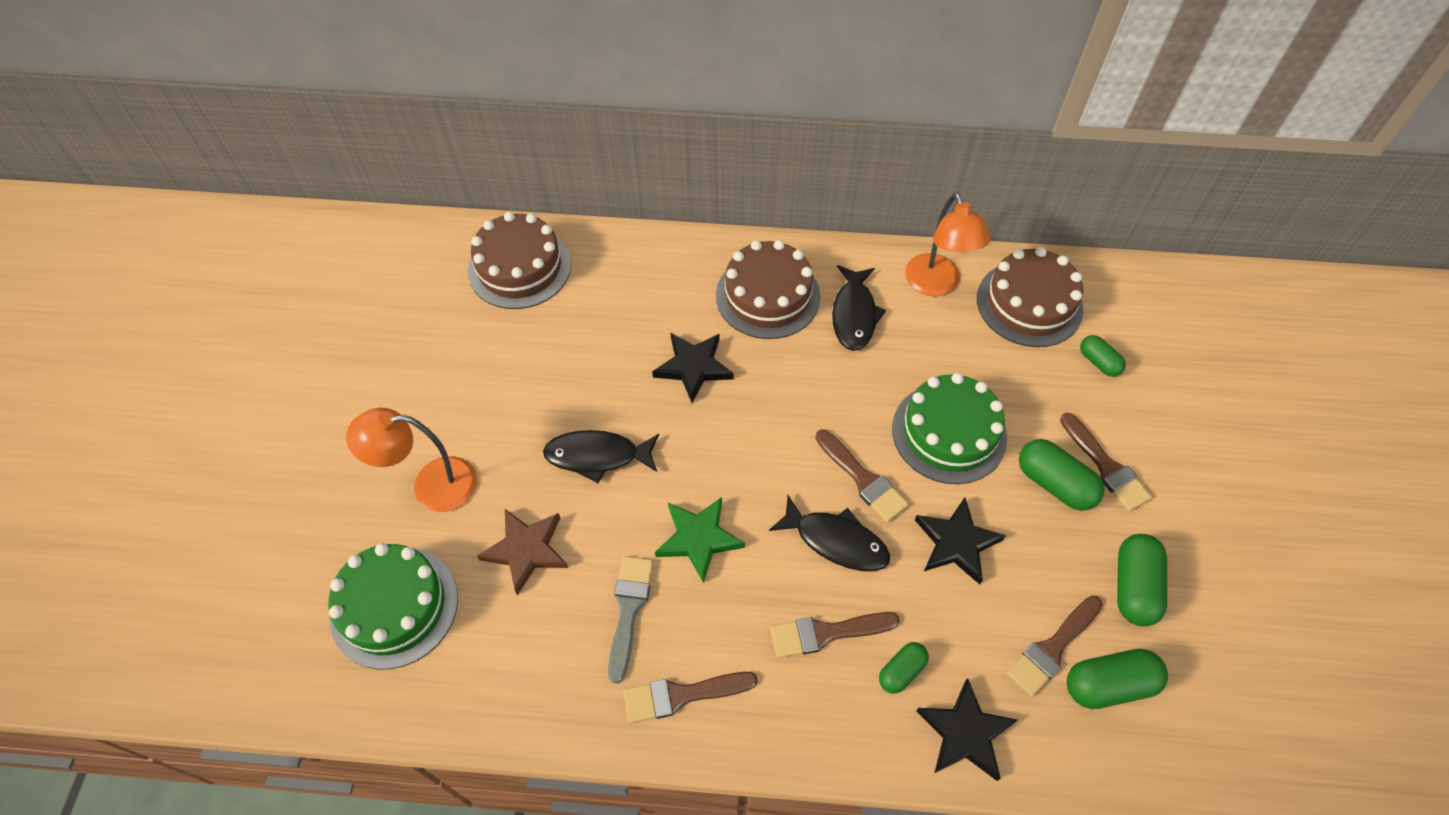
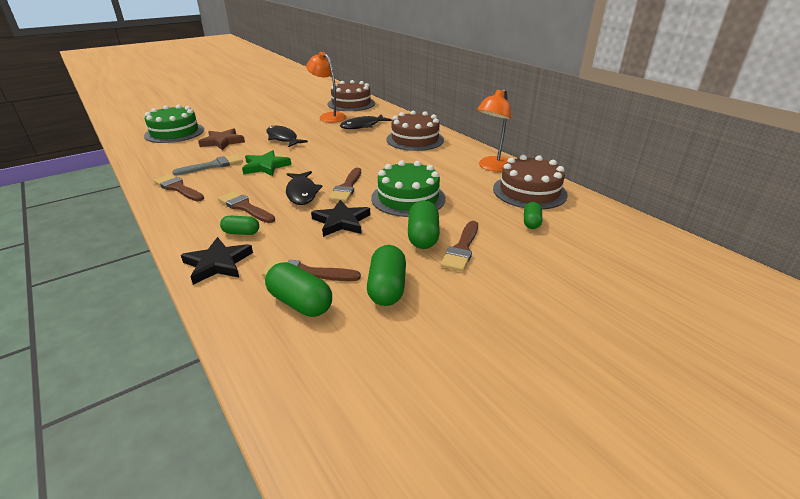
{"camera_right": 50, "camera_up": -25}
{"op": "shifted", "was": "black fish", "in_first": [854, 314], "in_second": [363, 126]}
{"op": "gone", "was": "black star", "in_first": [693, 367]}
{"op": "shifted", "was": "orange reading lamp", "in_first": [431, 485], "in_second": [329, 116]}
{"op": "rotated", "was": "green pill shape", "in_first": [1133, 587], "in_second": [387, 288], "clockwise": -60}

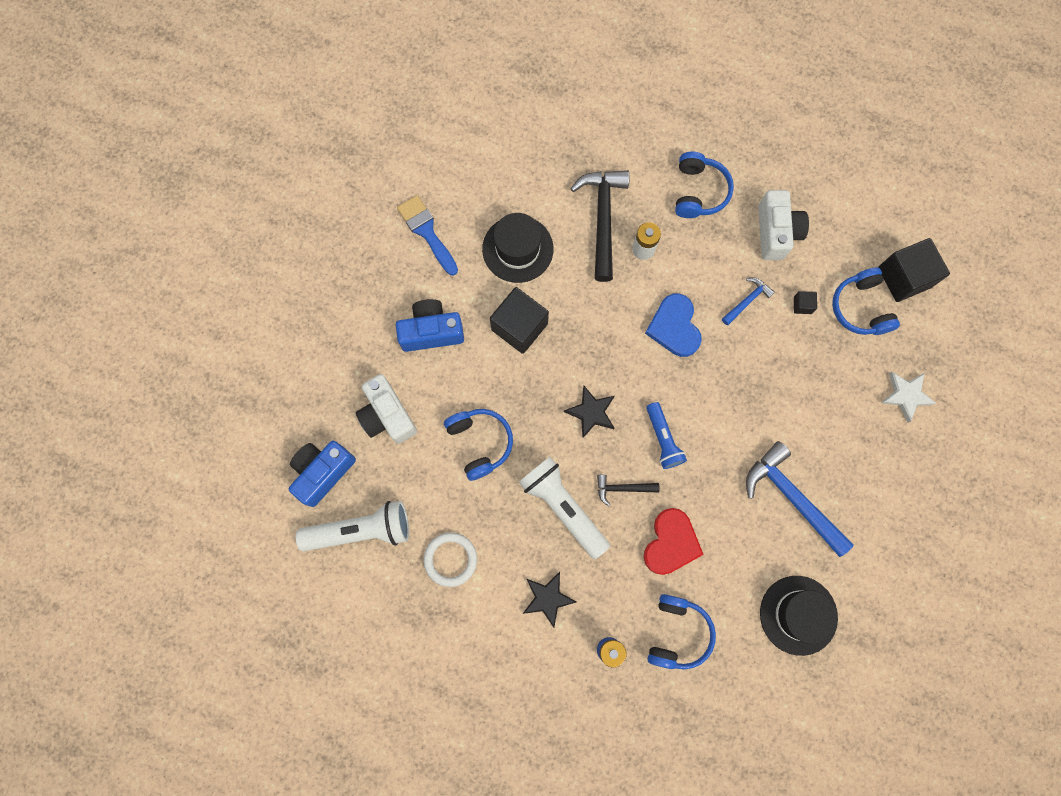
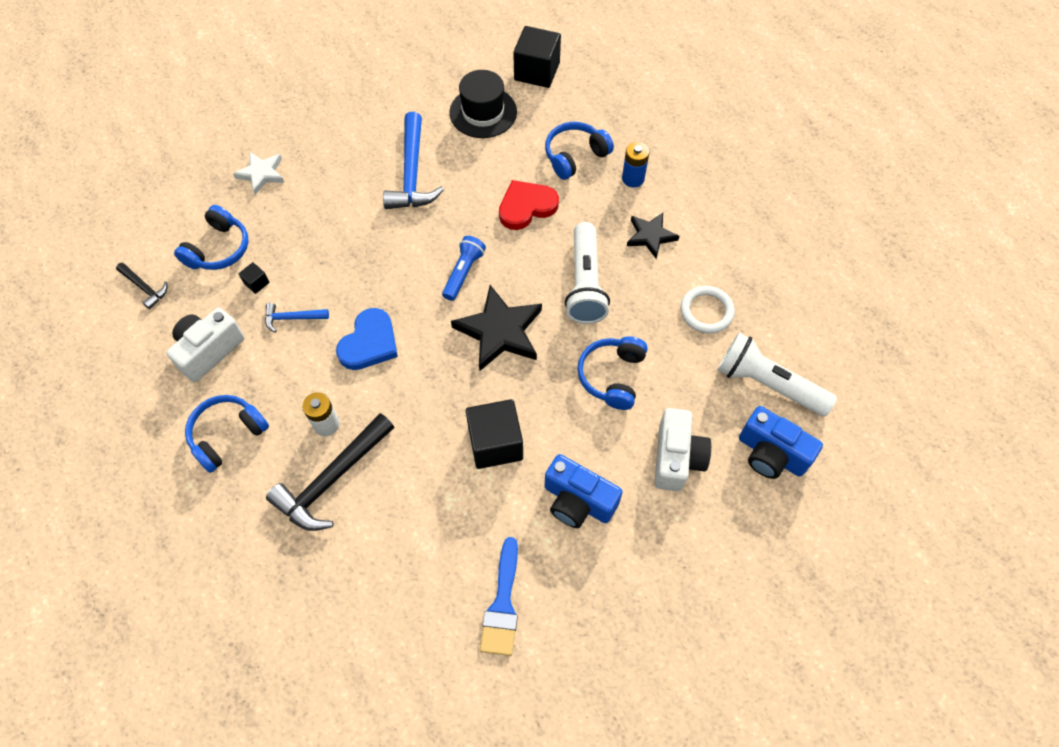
{"camera_right": -140, "camera_up": -15}
{"op": "gone", "was": "black top hat", "in_first": [517, 249]}
{"op": "shifted", "was": "black solid cube", "in_first": [904, 277], "in_second": [537, 71]}
{"op": "scaled", "was": "black star", "in_first": [591, 412], "in_second": [500, 331], "ratio": 1.66}
{"op": "rotated", "was": "royal blue compact camera", "in_first": [323, 472], "in_second": [771, 454], "clockwise": 45}
{"op": "shifted", "was": "black carpenter's hammer", "in_first": [622, 488], "in_second": [144, 288]}

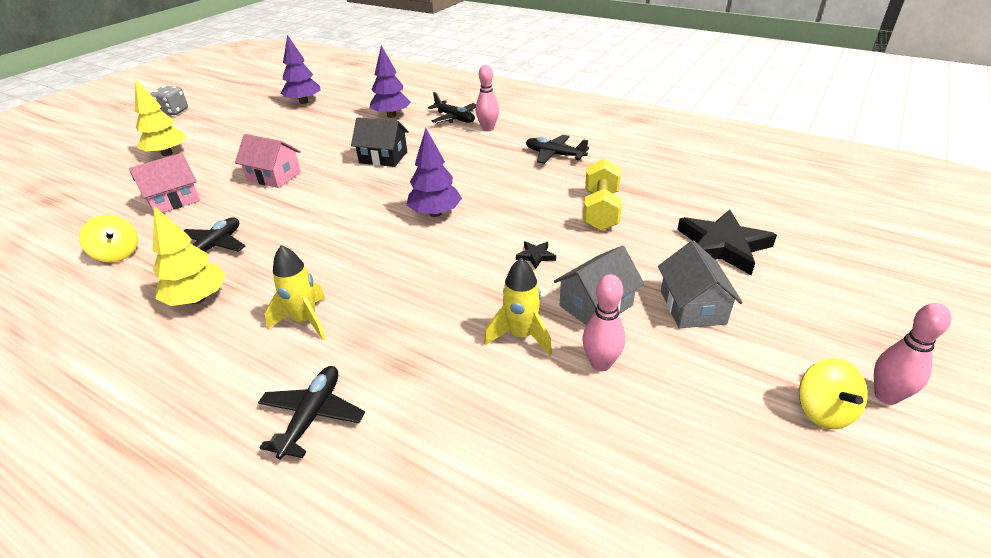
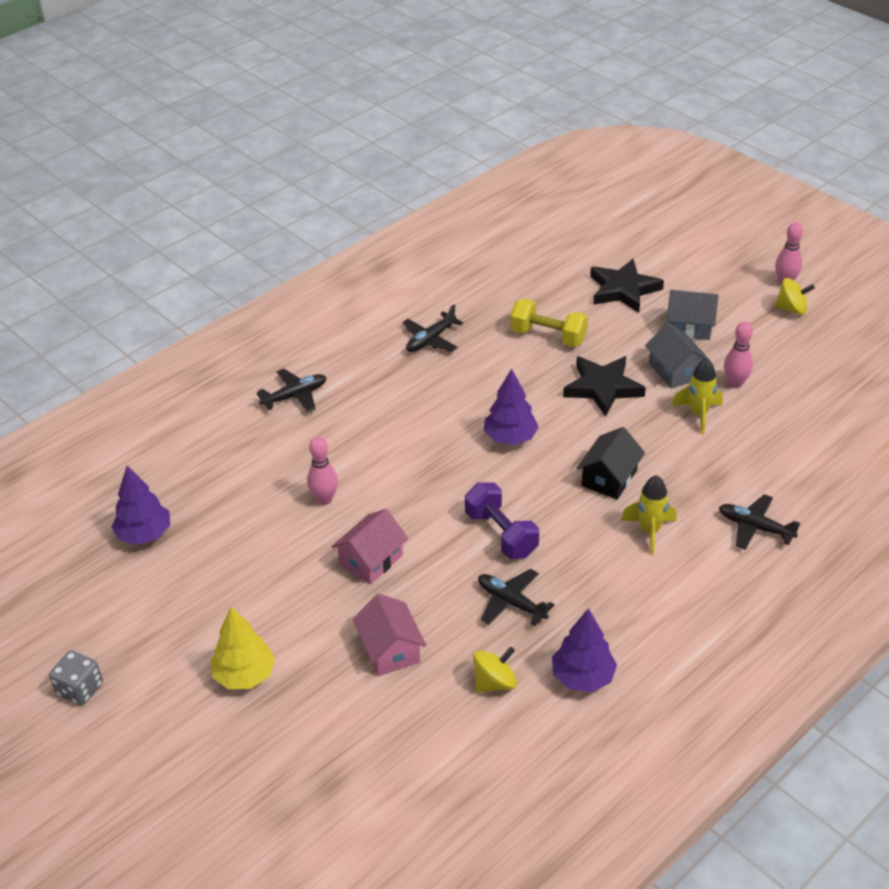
{"camera_right": -75, "camera_up": 5}
{"op": "shifted", "was": "purple toy tree", "in_first": [391, 115], "in_second": [582, 677]}
{"op": "shifted", "was": "rose-pink bowling pin", "in_first": [488, 129], "in_second": [324, 499]}
{"op": "shifted", "was": "black house", "in_first": [383, 157], "in_second": [609, 478]}
{"op": "gone", "was": "golden toy tree", "in_first": [197, 299]}
{"op": "scaled", "was": "black star", "in_first": [535, 256], "in_second": [603, 388], "ratio": 2.34}
{"op": "new", "now": "purple free weight", "in_second": [501, 534]}

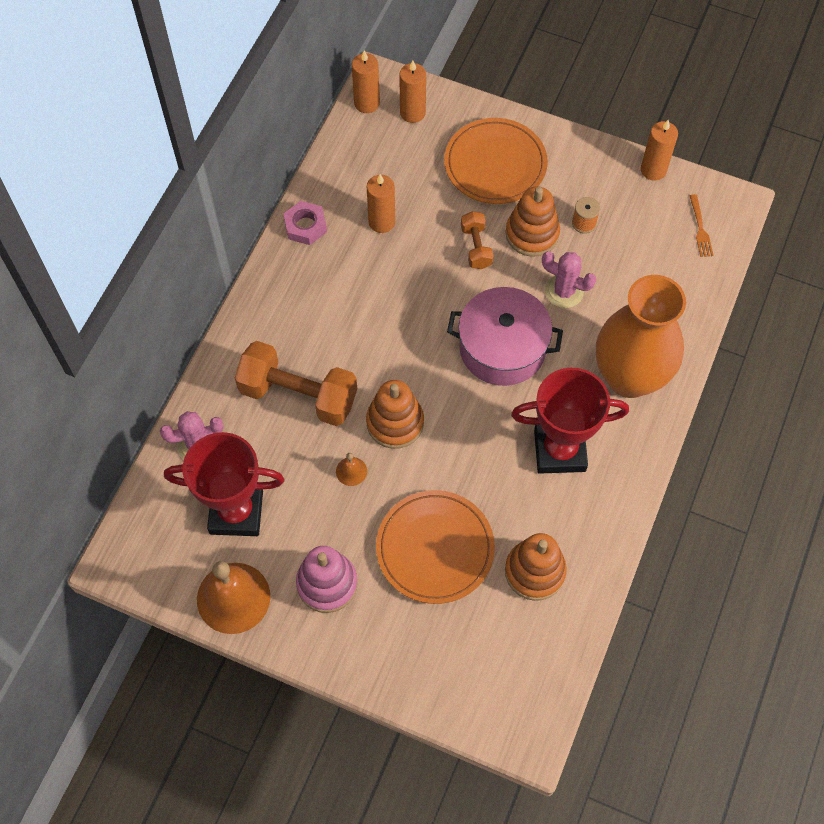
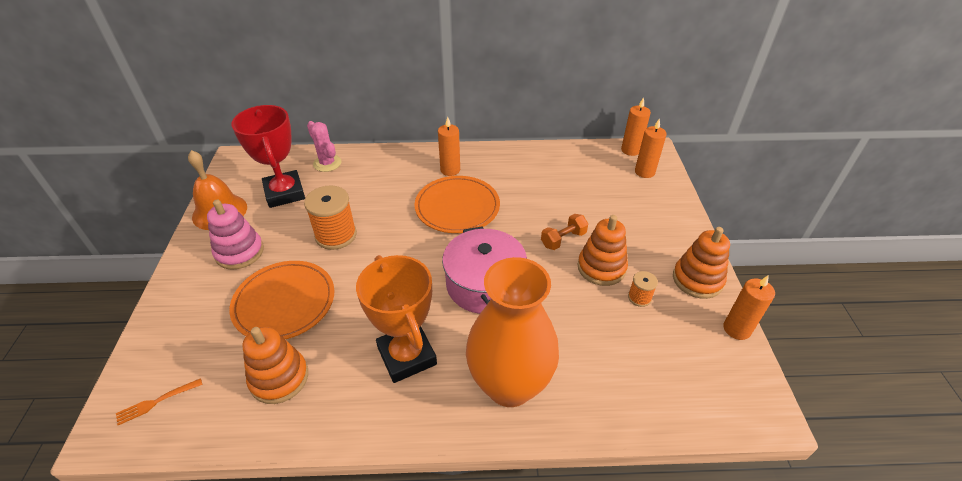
{"camera_right": 65, "camera_up": -20}
{"op": "shifted", "was": "orange flat dish", "in_first": [495, 164], "in_second": [457, 207]}
{"op": "shifted", "was": "orange pillar candle", "in_first": [381, 222], "in_second": [450, 170]}
{"op": "shifted", "was": "orange table fork", "in_first": [700, 228], "in_second": [156, 402]}
{"op": "gone", "was": "rose-pink hex nut", "in_first": [305, 226]}
{"op": "gone", "was": "rose-pink saguaro cactus", "in_first": [564, 291]}
{"op": "gone", "was": "orange free weight", "in_first": [298, 395]}
{"op": "repainted", "was": "red prize cup", "now": "orange prize cup", "in_first": [559, 450], "in_second": [407, 356]}
{"op": "shifted", "was": "orange stacking toy", "in_first": [395, 422], "in_second": [697, 280]}
{"op": "swapped", "was": "orange school bell", "now": "orange spool", "in_first": [351, 471], "in_second": [336, 235]}

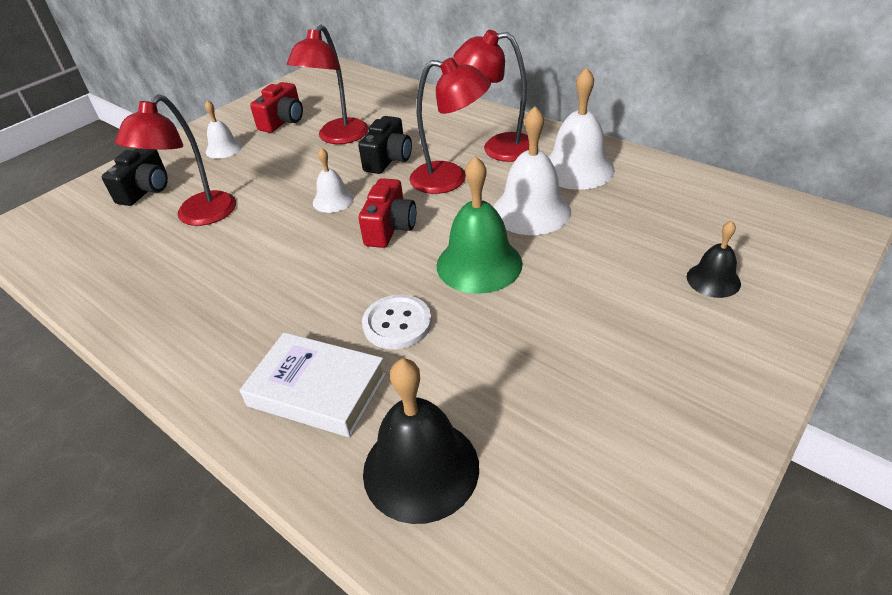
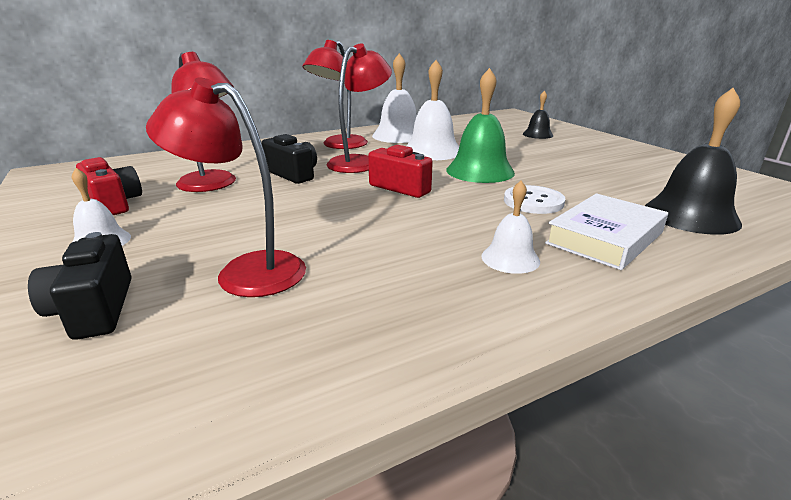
{"camera_right": -70, "camera_up": -15}
{"op": "rotated", "was": "red reading lamp", "in_first": [198, 216], "in_second": [246, 271], "clockwise": 150}
{"op": "rotated", "was": "black compact camera", "in_first": [146, 190], "in_second": [94, 309], "clockwise": -150}
{"op": "shifted", "was": "snow-white school bell", "in_first": [333, 200], "in_second": [510, 258]}

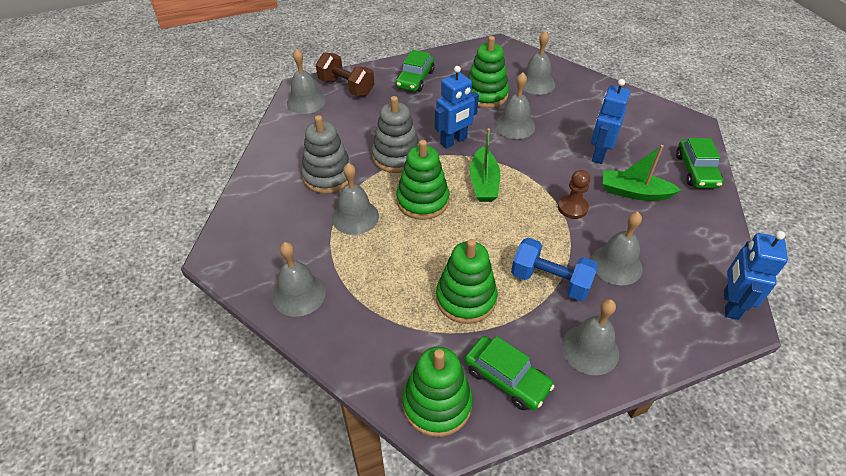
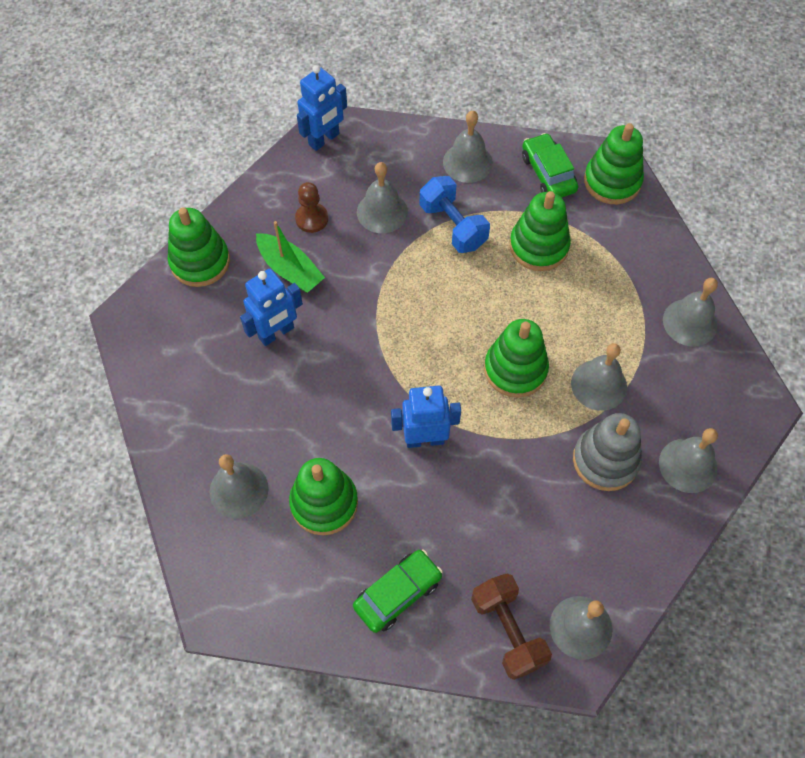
{"camera_right": -150, "camera_up": 15}
{"op": "shifted", "was": "gray school bell", "in_first": [514, 126], "in_second": [688, 465]}
{"op": "gone", "was": "gray stacking toy", "in_first": [396, 157]}
{"op": "gone", "was": "green toy boat", "in_first": [484, 183]}
{"op": "swapped", "was": "green automobile", "now": "green stacking toy", "in_first": [696, 171], "in_second": [200, 262]}
{"op": "shifted", "was": "dark brown pawn", "in_first": [572, 208], "in_second": [311, 219]}

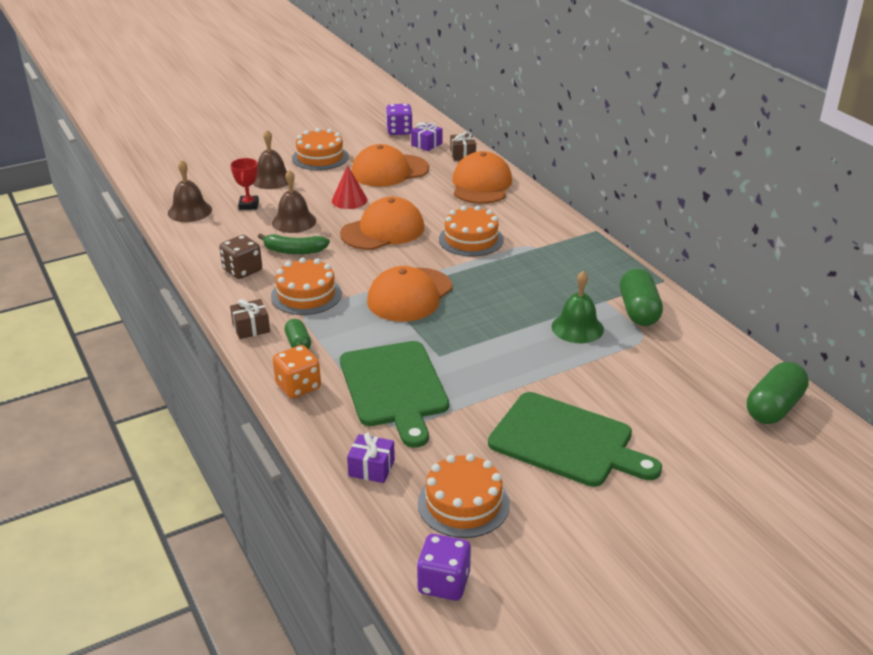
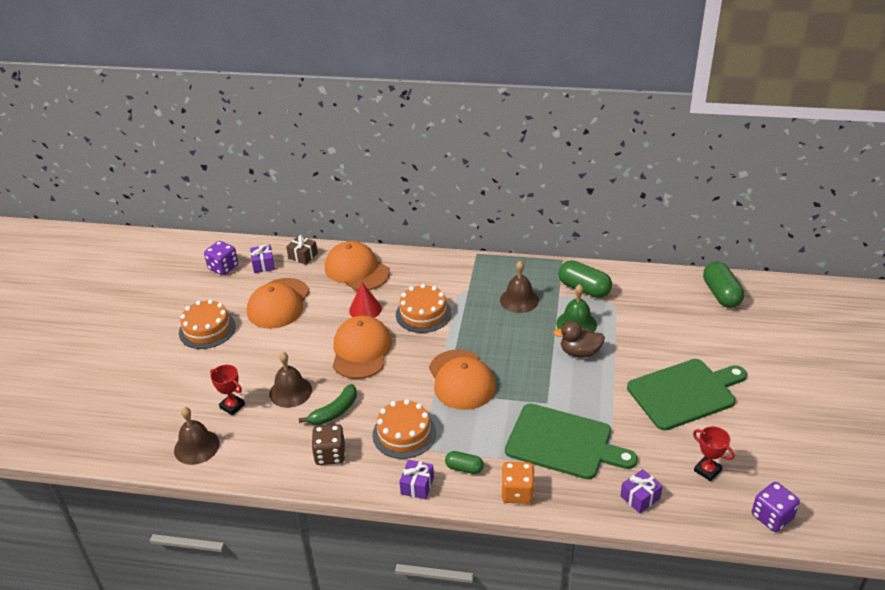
{"camera_right": -50, "camera_up": 5}
{"op": "shifted", "was": "dark brown school bell", "in_first": [272, 179], "in_second": [519, 300]}
{"op": "shifted", "was": "red cone", "in_first": [349, 200], "in_second": [365, 309]}
{"op": "repainted", "was": "dark brown gift", "now": "purple gift", "in_first": [251, 328], "in_second": [417, 485]}
{"op": "swapped", "was": "orange layer cake", "now": "red prize cup", "in_first": [463, 503], "in_second": [707, 470]}
{"op": "new", "now": "dark brown duck", "in_second": [580, 352]}

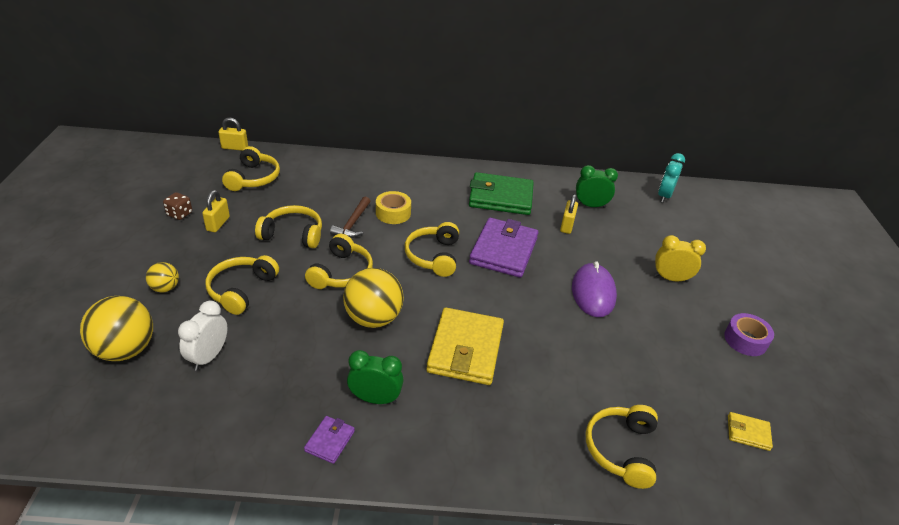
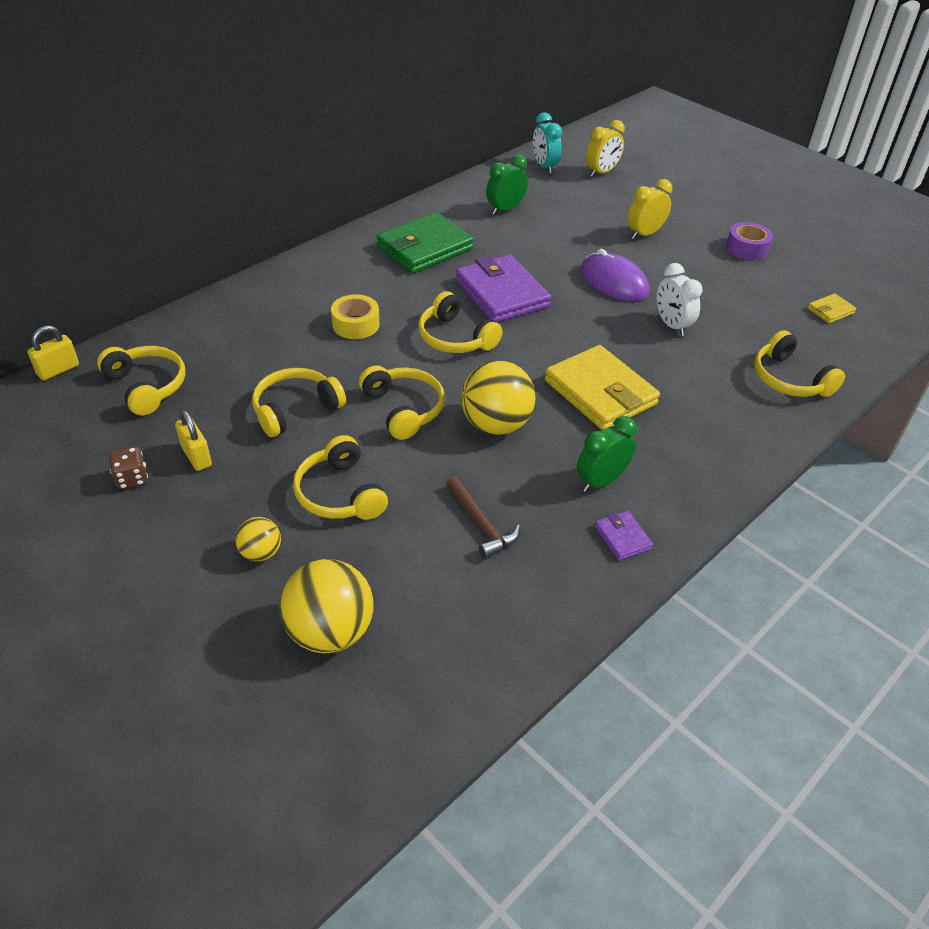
{"camera_right": -45, "camera_up": 5}
{"op": "gone", "was": "golden small lock", "in_first": [567, 225]}
{"op": "shifted", "was": "dark brown carpenter's hammer", "in_first": [353, 223], "in_second": [481, 524]}
{"op": "shifted", "was": "snow-white clock", "in_first": [208, 356], "in_second": [671, 325]}
{"op": "new", "now": "golden clock", "in_second": [601, 172]}

